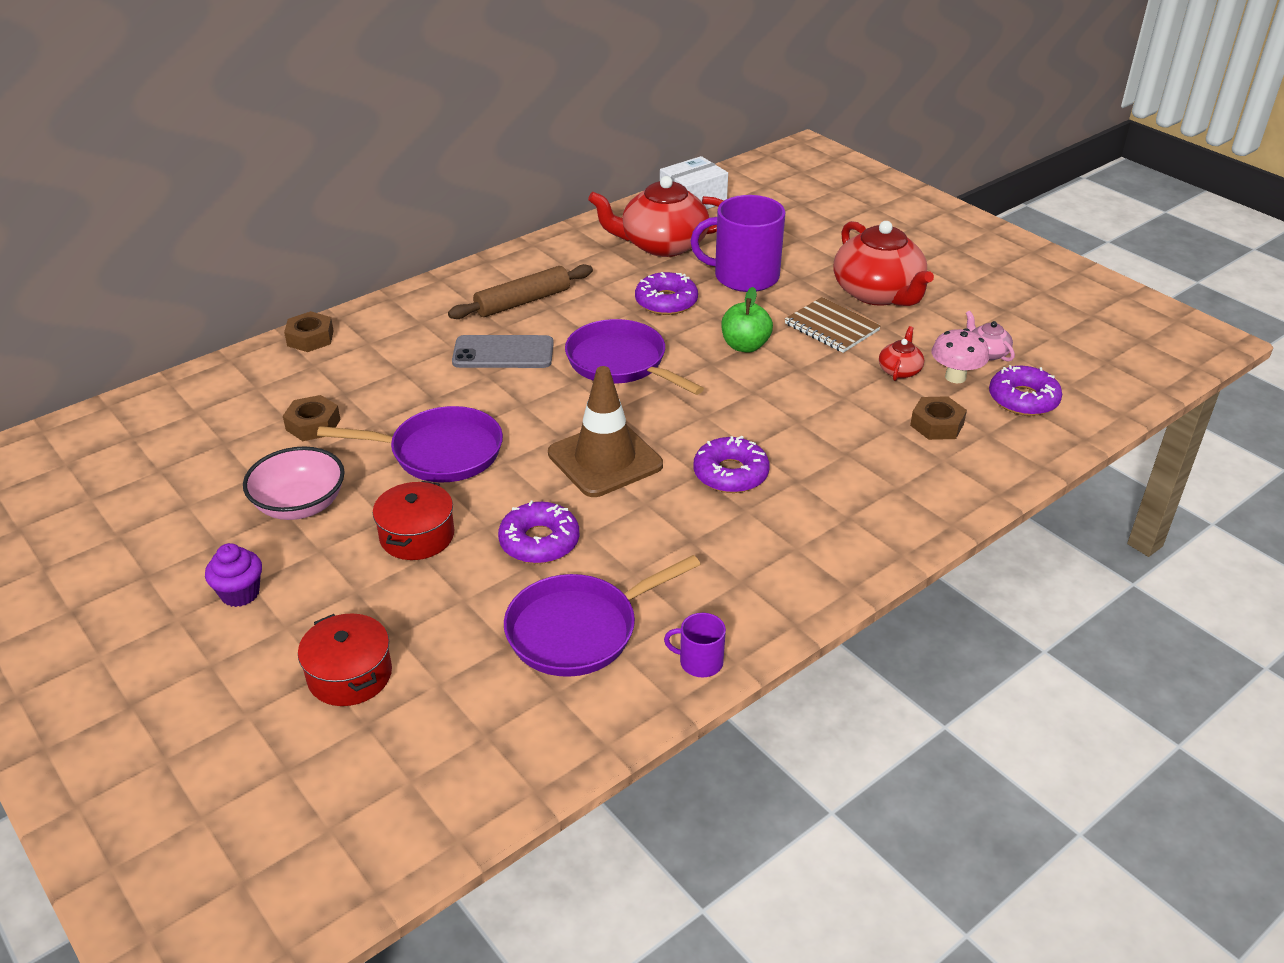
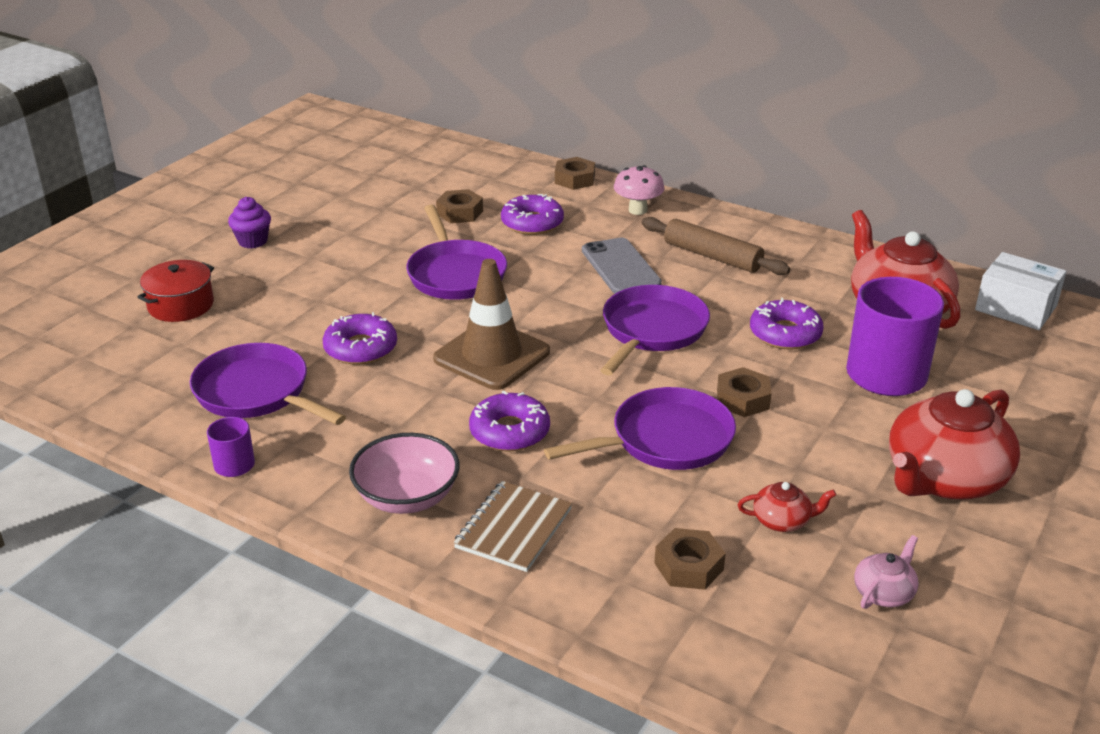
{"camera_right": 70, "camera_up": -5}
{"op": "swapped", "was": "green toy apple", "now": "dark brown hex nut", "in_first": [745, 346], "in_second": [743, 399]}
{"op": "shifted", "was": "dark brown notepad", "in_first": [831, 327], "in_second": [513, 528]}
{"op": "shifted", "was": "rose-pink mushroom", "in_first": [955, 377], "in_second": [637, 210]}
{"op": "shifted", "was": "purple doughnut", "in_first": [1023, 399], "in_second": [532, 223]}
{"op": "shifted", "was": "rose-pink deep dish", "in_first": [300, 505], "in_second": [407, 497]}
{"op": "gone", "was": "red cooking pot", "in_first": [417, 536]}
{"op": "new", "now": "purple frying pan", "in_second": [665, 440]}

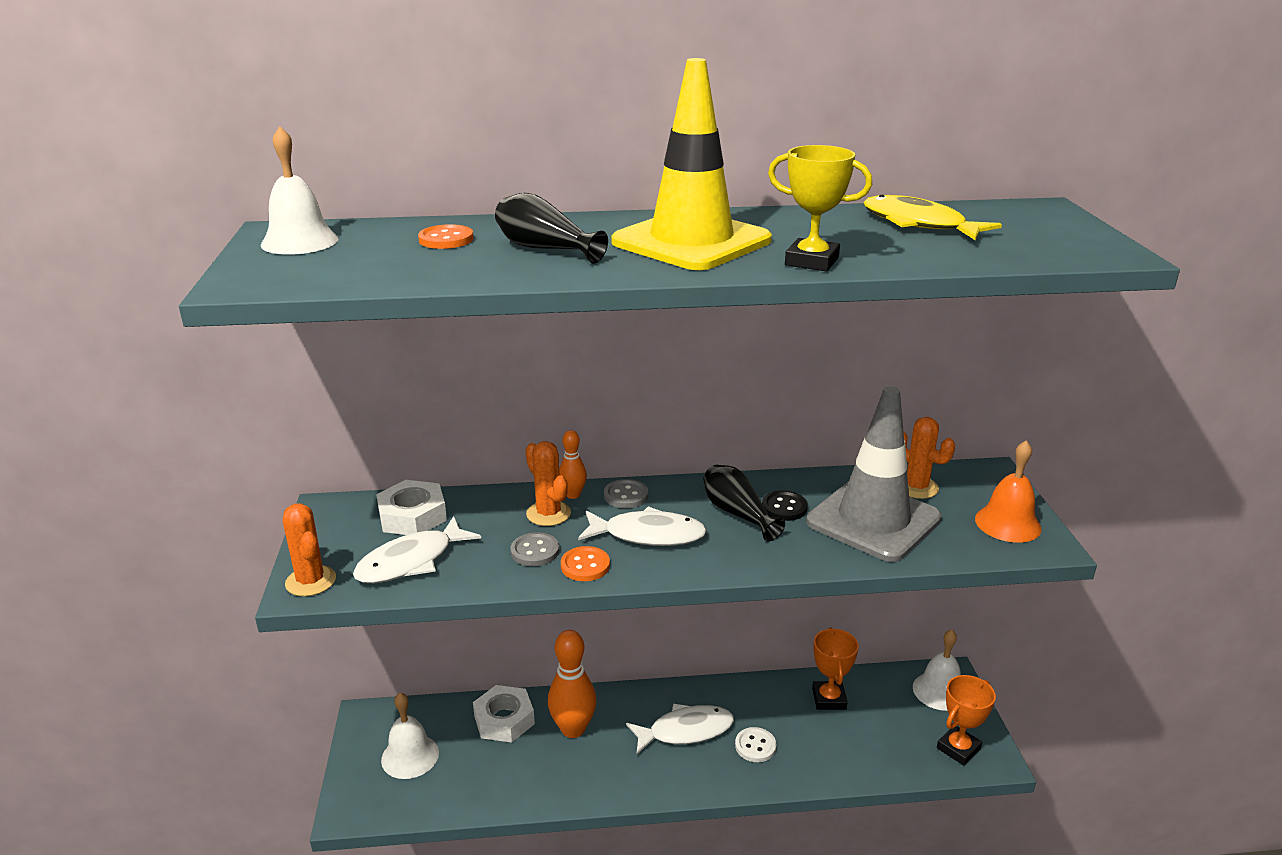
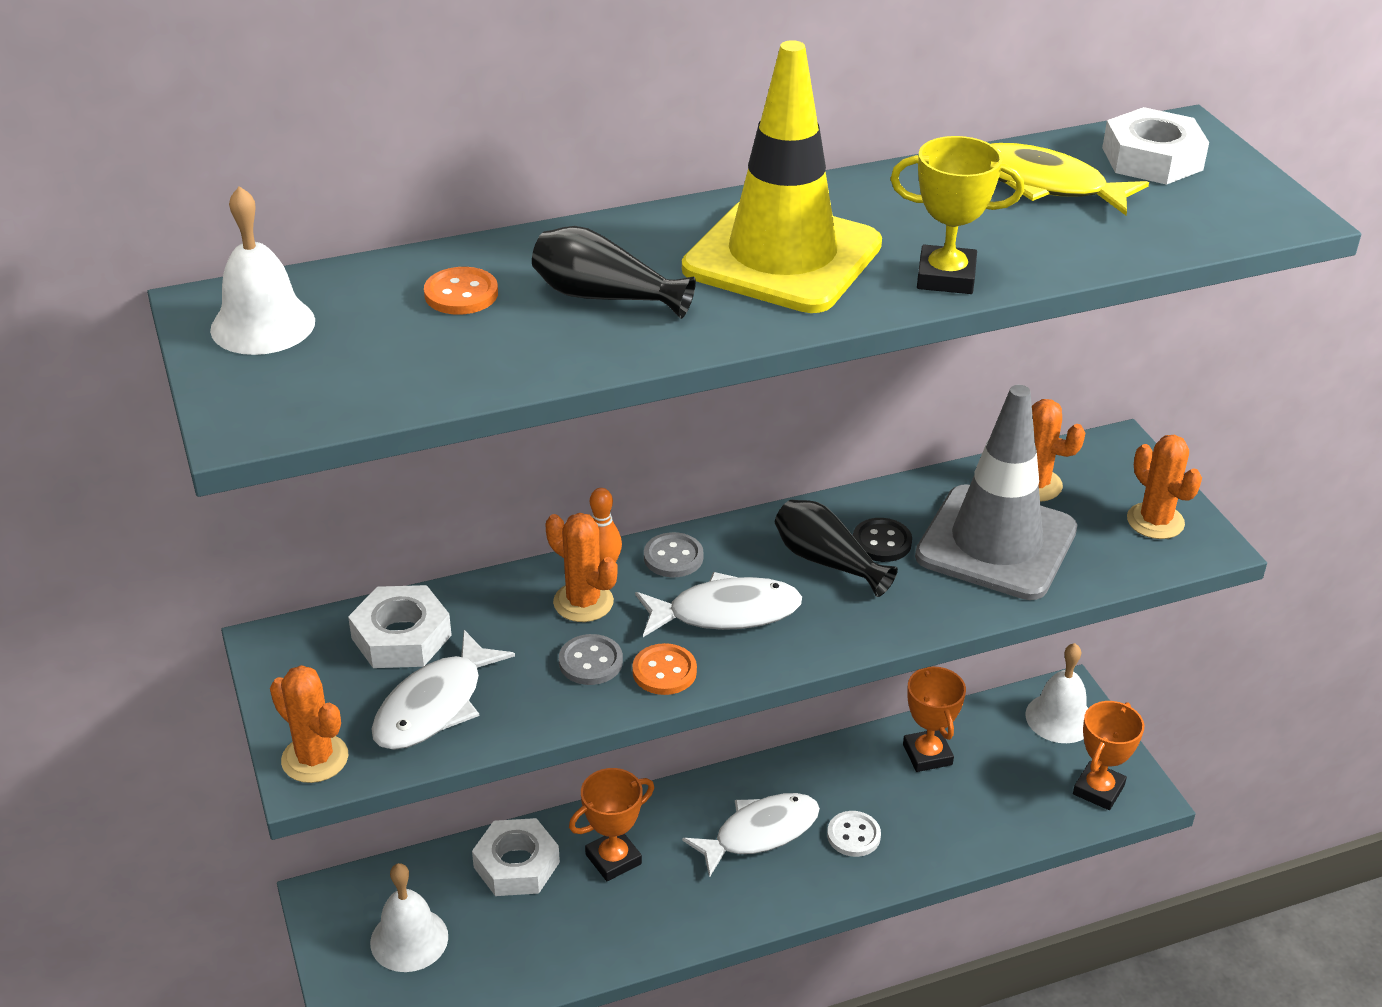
{"camera_right": -15, "camera_up": 10}
{"op": "swapped", "was": "orange school bell", "now": "orange saguaro cactus", "in_first": [1008, 523], "in_second": [1155, 521]}
{"op": "swapped", "was": "orange bowling pin", "now": "orange prize cup", "in_first": [573, 729], "in_second": [613, 859]}
{"op": "new", "now": "snow-white hex nut", "in_second": [1152, 159]}

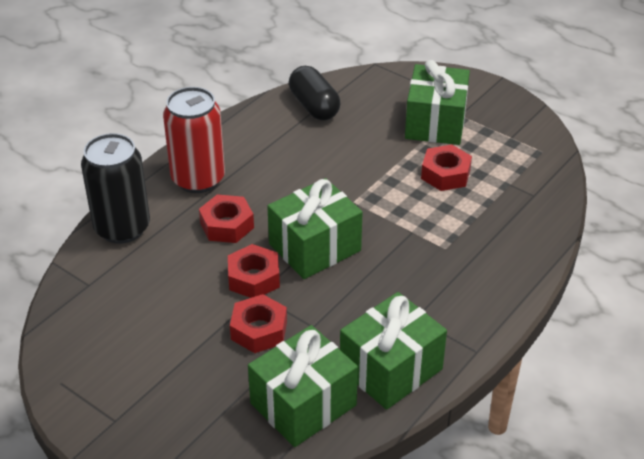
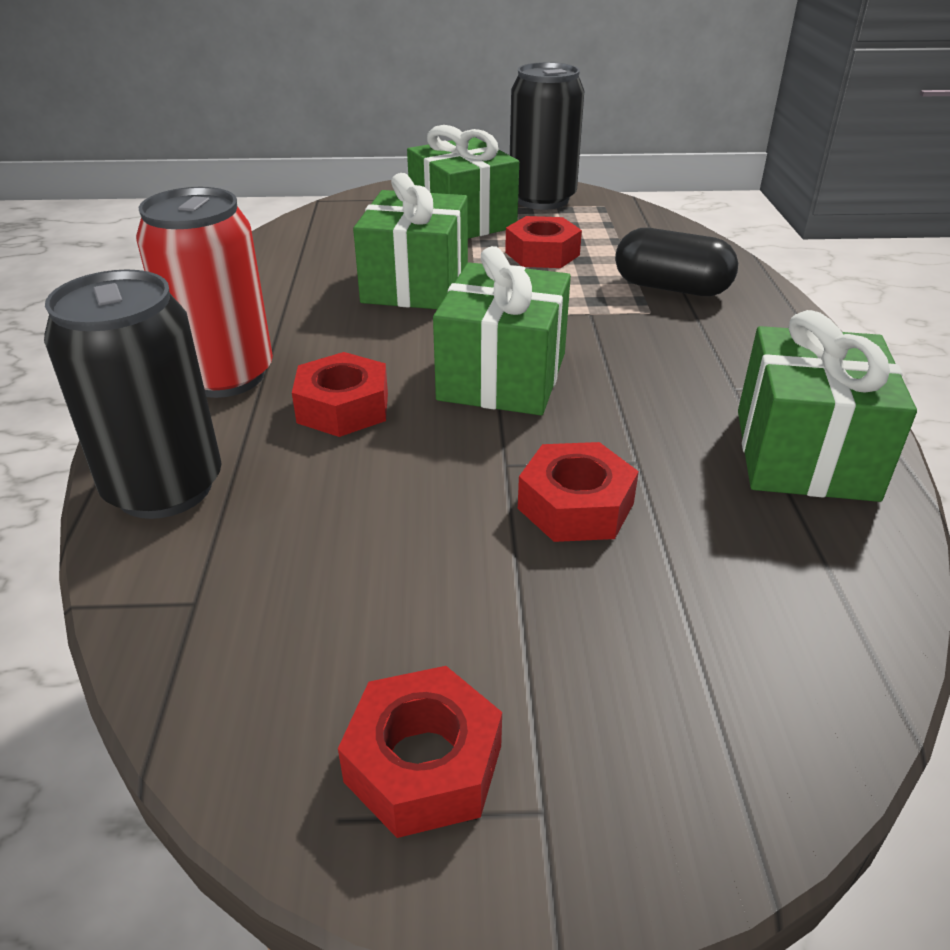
{"camera_right": -40, "camera_up": -5}
{"op": "shifted", "was": "black pill shape", "in_first": [314, 106], "in_second": [671, 288]}
{"op": "shifted", "was": "red hex nut", "in_first": [254, 278], "in_second": [423, 764]}
{"op": "shifted", "was": "green gift", "in_first": [303, 404], "in_second": [416, 284]}
{"op": "new", "now": "black soda can", "in_second": [542, 200]}

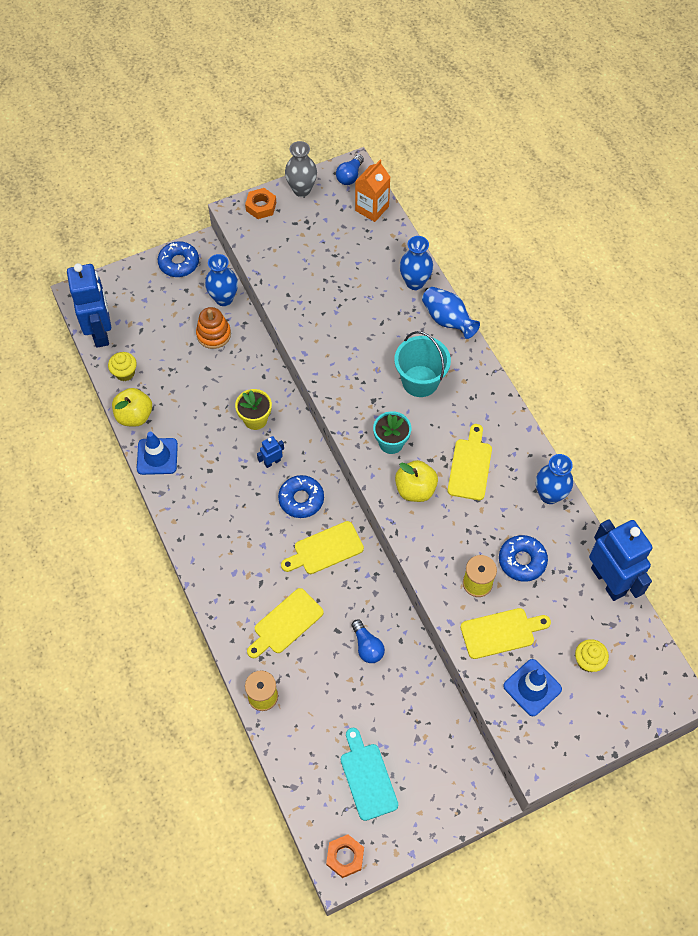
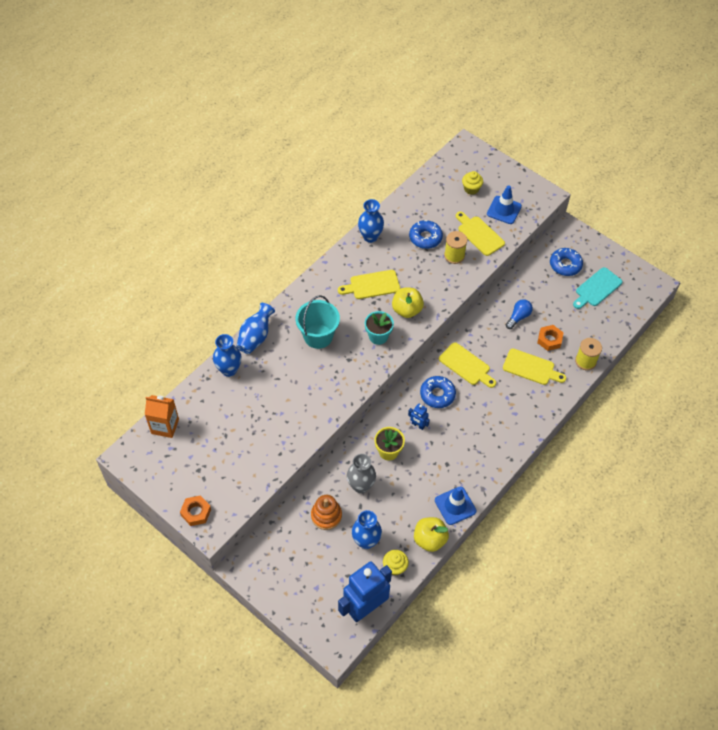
{"camera_right": -115, "camera_up": -5}
{"op": "shifted", "was": "gray vase", "in_first": [301, 190], "in_second": [361, 486]}
{"op": "gone", "was": "royal blue light bulb", "in_first": [350, 176]}
{"op": "shifted", "was": "royal blue doughnut", "in_first": [179, 263], "in_second": [565, 265]}
{"op": "shifted", "was": "royal blue vase", "in_first": [224, 299], "in_second": [366, 541]}
{"op": "gone", "was": "royal blue toy robot", "in_first": [608, 581]}
{"op": "shifted", "was": "orange hex nut", "in_first": [345, 857], "in_second": [549, 340]}

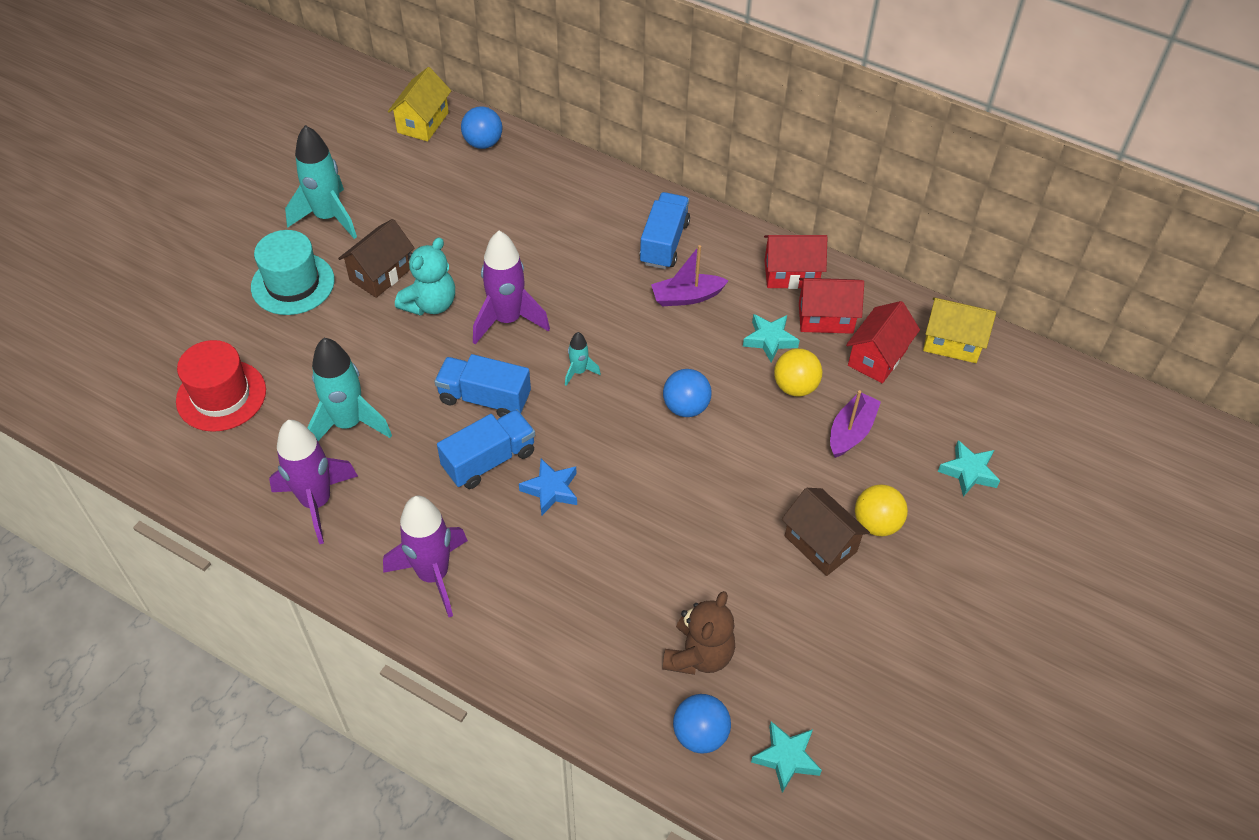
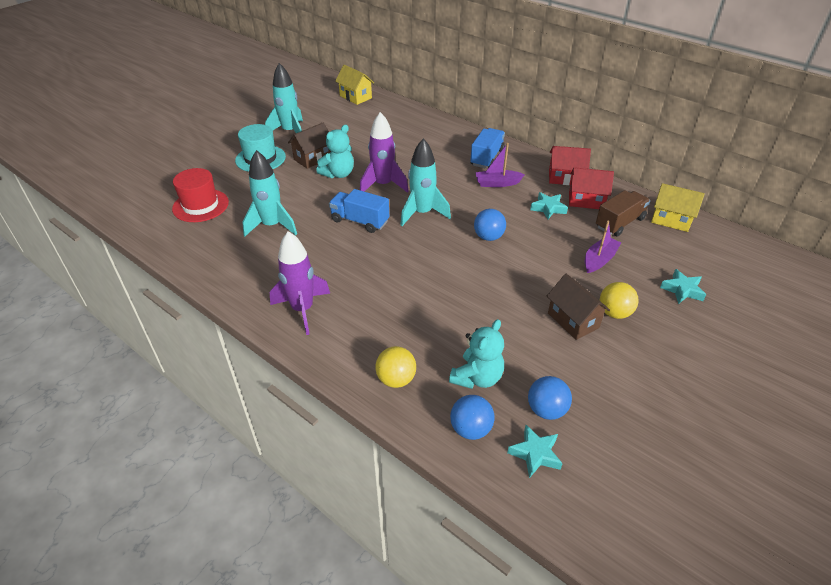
{"camera_right": 10, "camera_up": -10}
{"op": "rotated", "was": "golden house", "in_first": [423, 122], "in_second": [355, 97], "clockwise": -75}
{"op": "shifted", "was": "royal blue sphere", "in_first": [483, 143], "in_second": [546, 410]}
{"op": "swapped", "was": "red house", "now": "dark brown toy truck", "in_first": [877, 357], "in_second": [619, 223]}
{"op": "scaled", "was": "aqua rocket", "in_first": [579, 372], "in_second": [422, 213], "ratio": 2.09}
{"op": "shifted", "was": "golden sphere", "in_first": [795, 387], "in_second": [396, 379]}
{"op": "gone", "was": "royal blue toy truck", "in_first": [489, 460]}
{"op": "gone", "was": "purple rocket", "in_first": [317, 502]}
{"op": "gone", "was": "royal blue star", "in_first": [551, 490]}
{"op": "repainted", "was": "dark brown teddy bear", "now": "aqua teddy bear", "in_first": [699, 655], "in_second": [477, 377]}

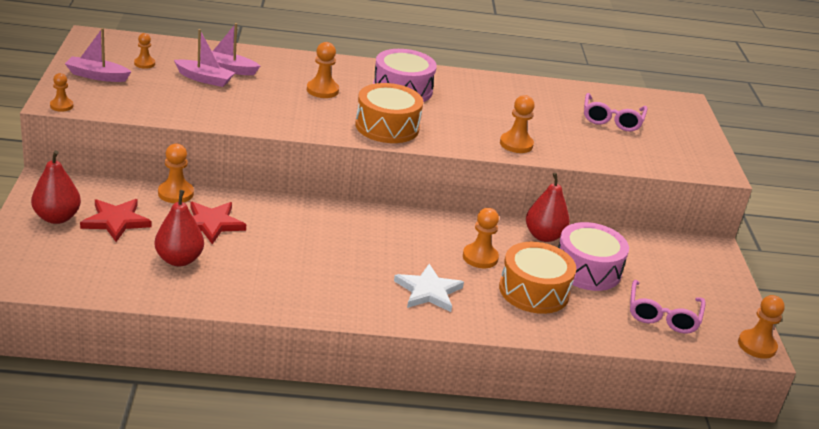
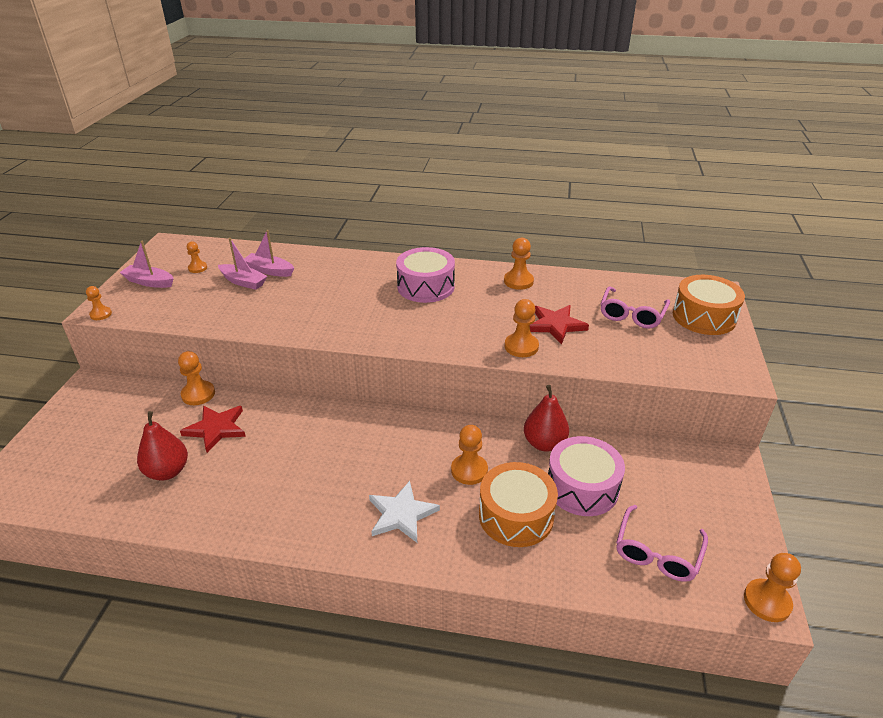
{"camera_right": 15, "camera_up": 5}
{"op": "shifted", "was": "orange pawn", "in_first": [322, 90], "in_second": [518, 281]}
{"op": "shifted", "was": "orange drum", "in_first": [387, 127], "in_second": [704, 317]}
{"op": "gone", "was": "red toy pear", "in_first": [57, 218]}
{"op": "shifted", "was": "red star", "in_first": [116, 221], "in_second": [556, 325]}

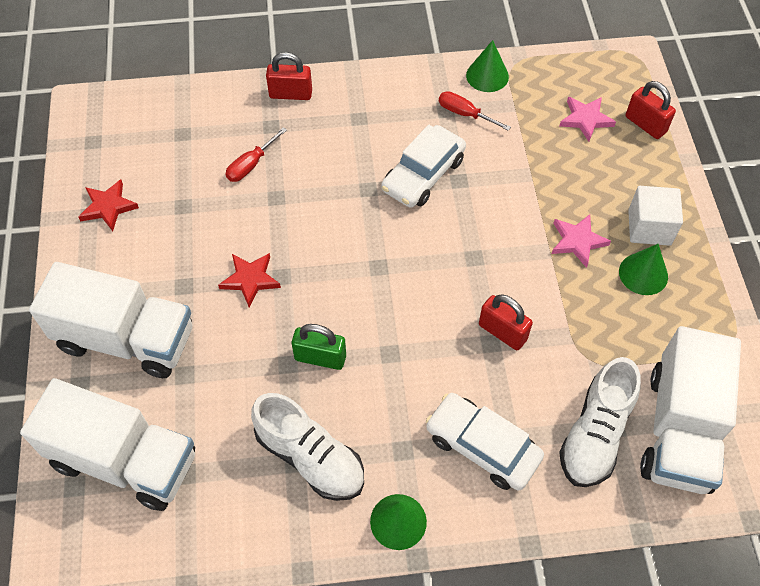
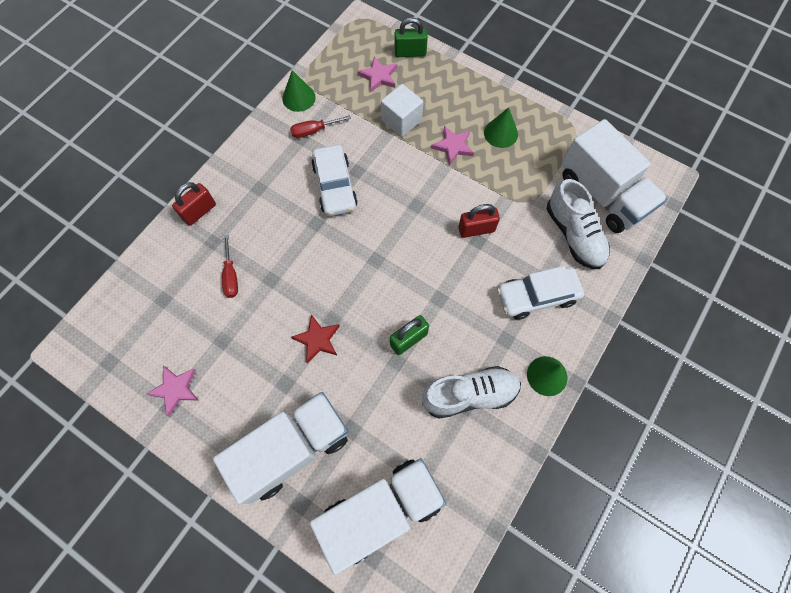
{"camera_right": -50, "camera_up": 10}
{"op": "repainted", "was": "red small lock", "now": "green small lock", "in_first": [645, 124], "in_second": [410, 53]}
{"op": "repainted", "was": "red star", "now": "rose-pink star", "in_first": [108, 207], "in_second": [175, 389]}
{"op": "shifted", "was": "snow-white solid cube", "in_first": [649, 227], "in_second": [401, 120]}

